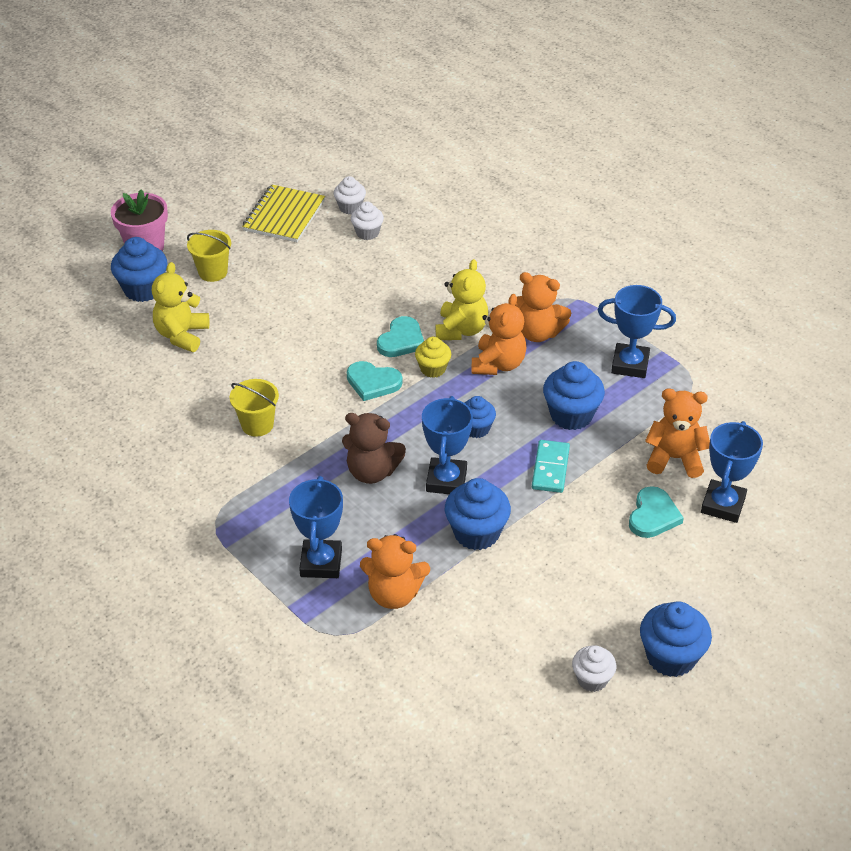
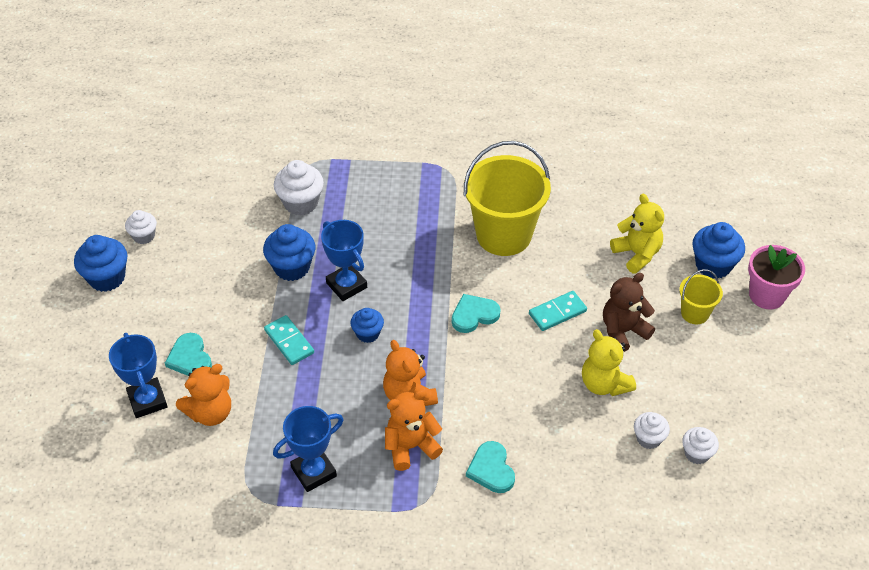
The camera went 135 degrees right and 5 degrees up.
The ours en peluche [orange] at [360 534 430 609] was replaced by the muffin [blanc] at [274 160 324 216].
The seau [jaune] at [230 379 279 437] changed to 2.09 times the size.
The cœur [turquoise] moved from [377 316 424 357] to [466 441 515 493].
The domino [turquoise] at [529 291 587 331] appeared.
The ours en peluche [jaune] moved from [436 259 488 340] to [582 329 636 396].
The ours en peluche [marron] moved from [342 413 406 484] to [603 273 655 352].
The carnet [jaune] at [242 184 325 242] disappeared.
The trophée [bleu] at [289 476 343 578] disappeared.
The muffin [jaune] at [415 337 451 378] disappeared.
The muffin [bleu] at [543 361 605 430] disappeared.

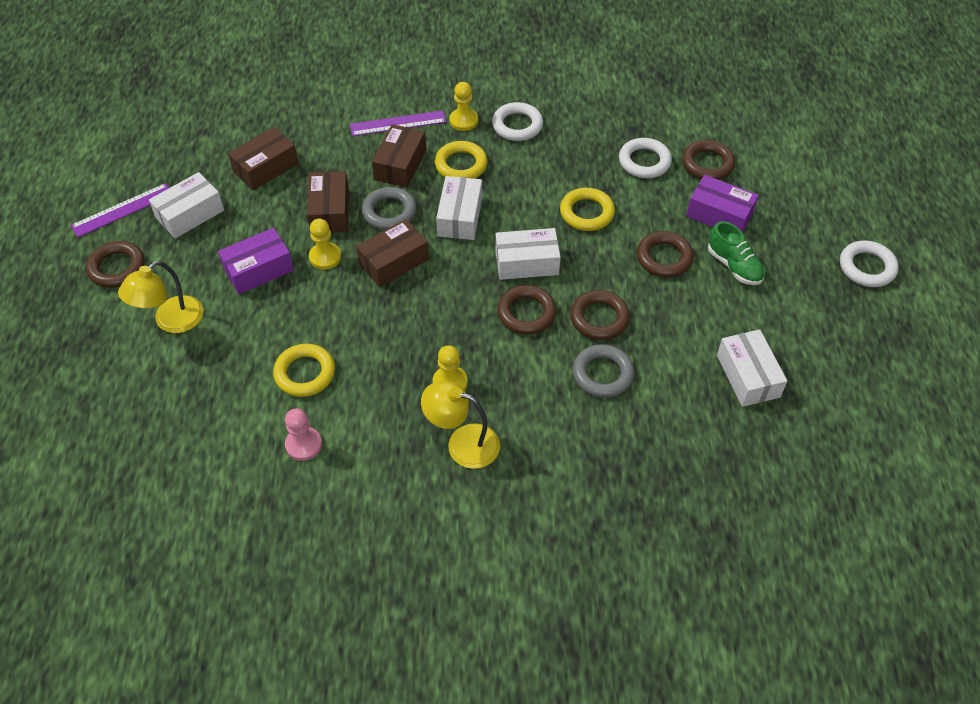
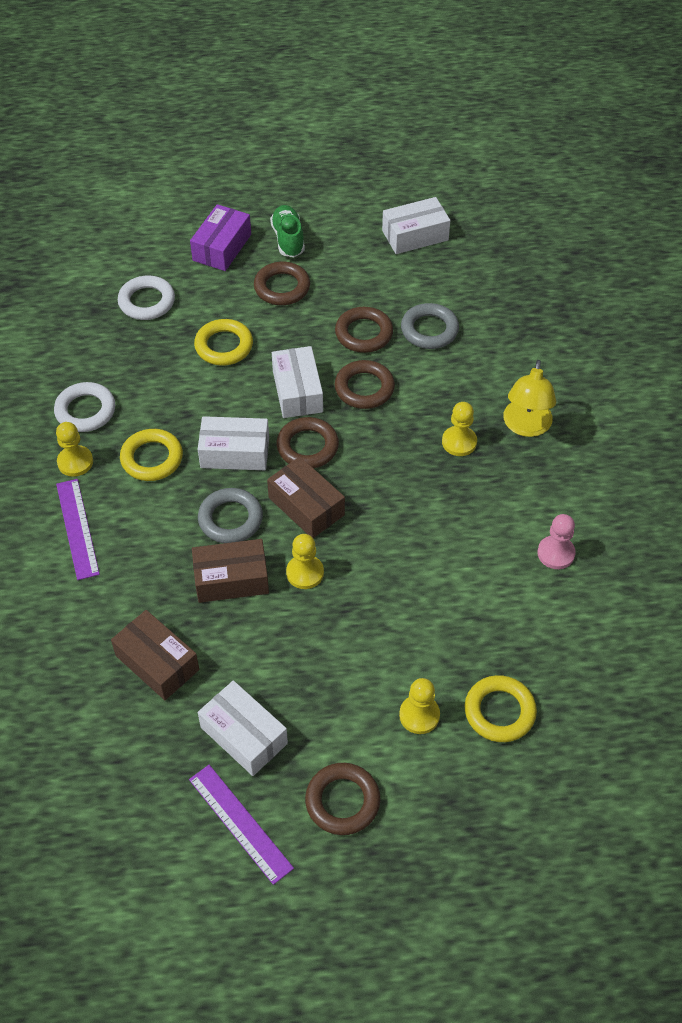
The camera went 95 degrees left and 0 degrees up.
The chaussure [vert] at [708 221 765 285] turned 60 degrees counterclockwise.
The anneau [marron] moved from [682 140 735 180] to [276 417 339 468].
The lampe [jaune] at [118 260 203 333] was replaced by the pion [jaune] at [399 678 440 734].
The anneau [jaune] moved from [273 344 335 397] to [465 675 537 742].
The boîte [violet] at [218 228 294 294] disappeared.
The boîte [marron] at [372 124 426 188] disappeared.
The anneau [blanc] at [840 240 899 287] disappeared.

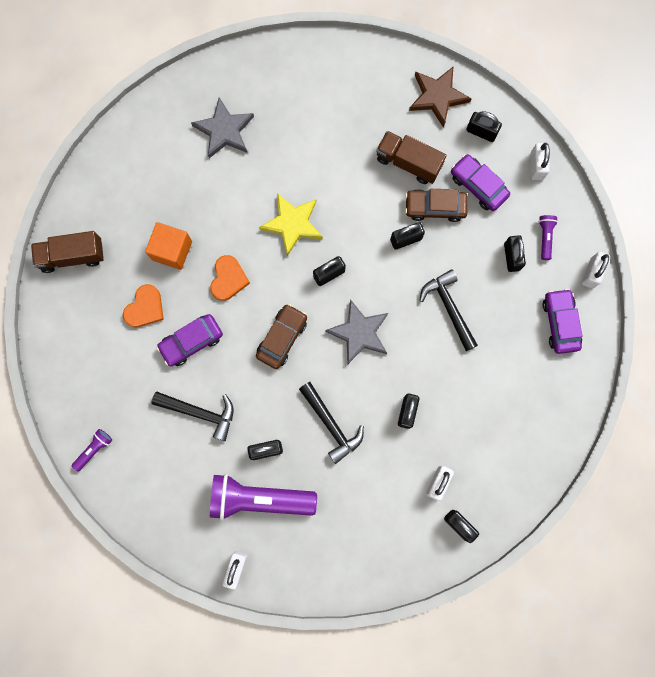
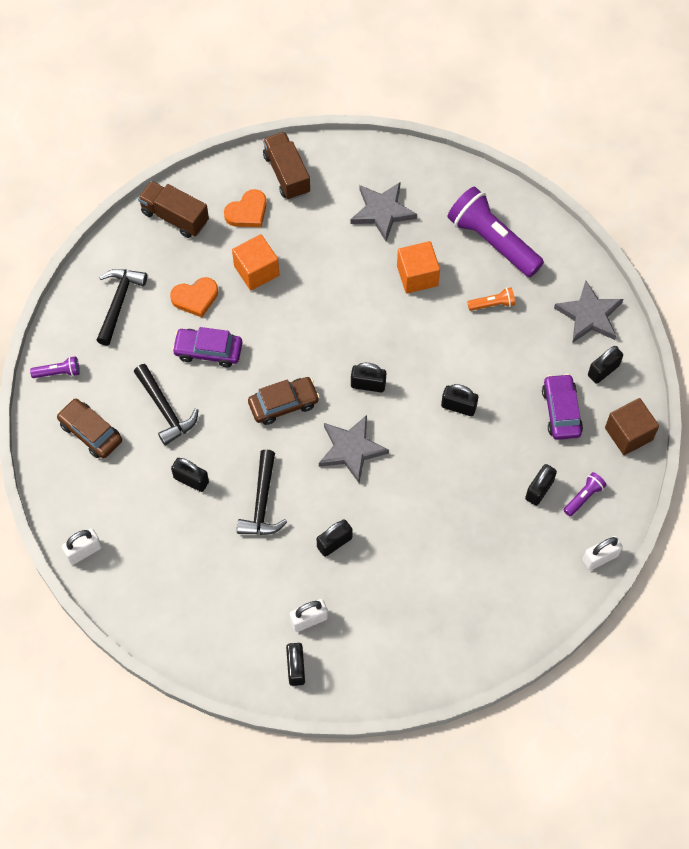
The camera went 40 degrees right and 15 degrees down.
The voiture [marron] moved from [405 189 468 222] to [57 399 122 458].
The marteau [noir] moved from [419 269 478 351] to [96 269 147 346].
The cœur [orange] moved from [210 255 250 301] to [224 189 267 227].
The camion [marron] moved from [376 131 446 184] to [263 132 310 200].
The cube [orange] at [397 241 440 293] appeared.
The lampe de poche [violet] moved from [210 474 317 520] to [447 187 544 277].
The lampe de poche [orange] at [467 287 515 311] appeared.
The étoile [marron] at [409 66 472 128] became the étoile [gris] at [554 280 623 342].
The cadenas [noir] at [466 111 502 142] turned 75 degrees clockwise.
The cadenas [blanc] at [531 143 550 180] was replaced by the cube [marron] at [605 398 659 455].
The étoile [jaune] at [259 193 323 256] disappeared.
The voiture [violet] at [543 289 583 354] disappeared.

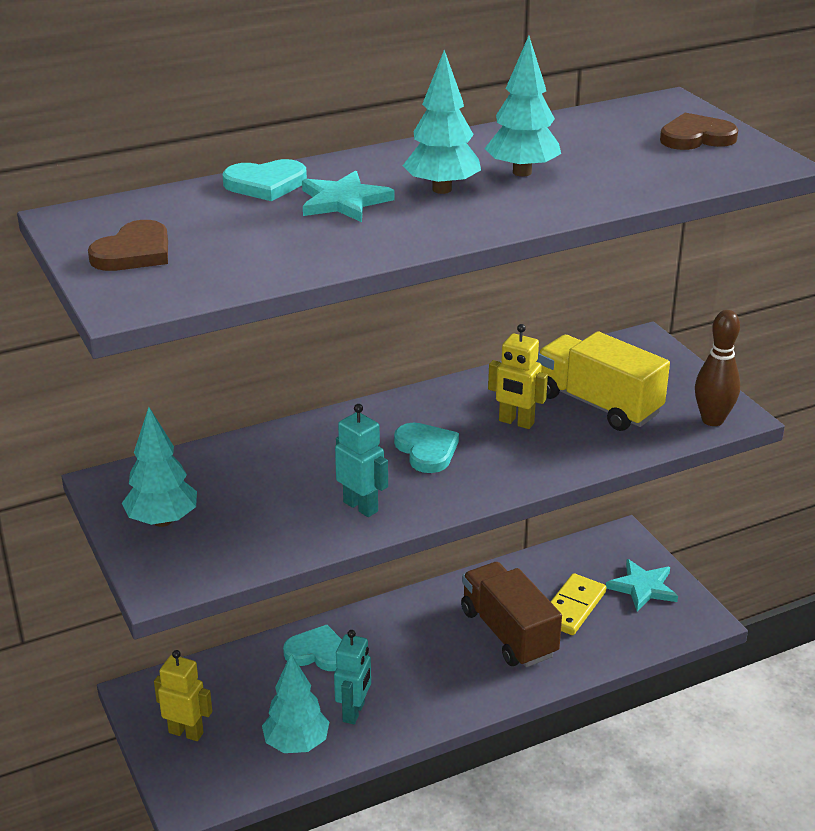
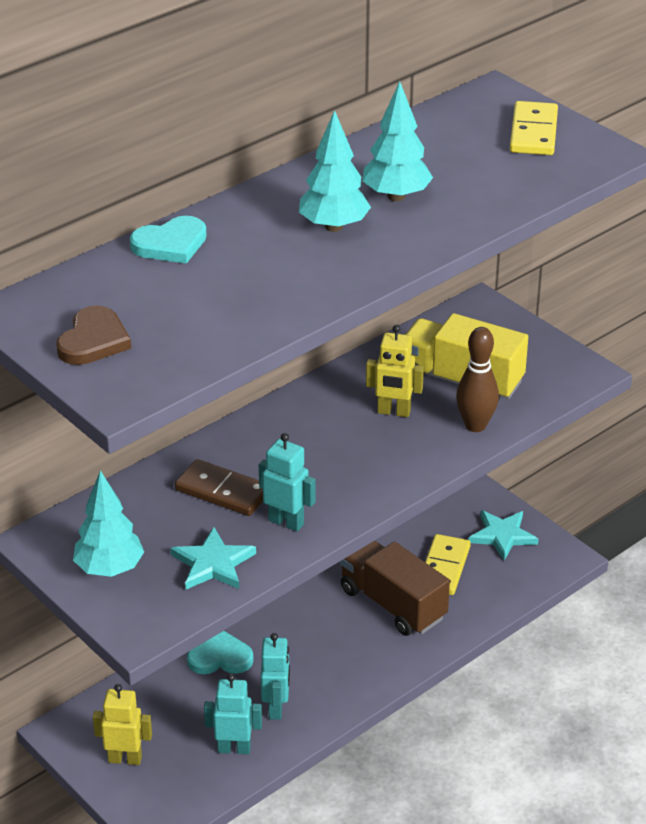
The camera went 15 degrees left and 5 degrees up.
The étoile [turquoise] moved from [302 170 394 222] to [170 527 256 590].
The domino [marron] at [175 459 263 516] appeared.
The arbre [turquoise] at [262 654 329 753] was replaced by the robot [turquoise] at [204 674 262 754].
The quille [marron] moved from [695 310 740 426] to [456 327 499 432].
The cœur [marron] at [660 113 739 150] was replaced by the domino [jaune] at [510 101 558 155].
The cœur [turquoise] at [394 423 459 473] disappeared.

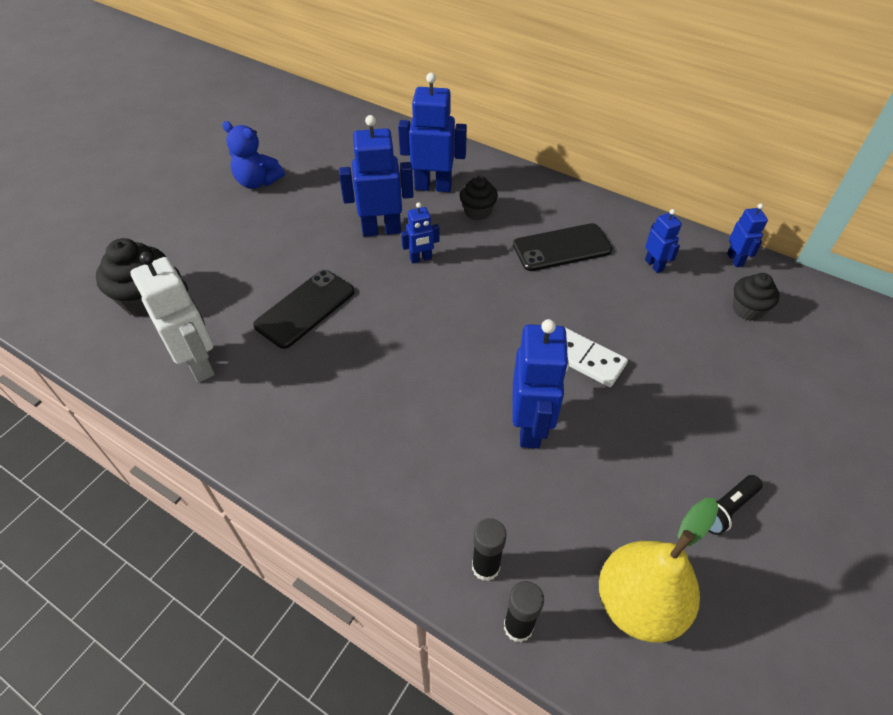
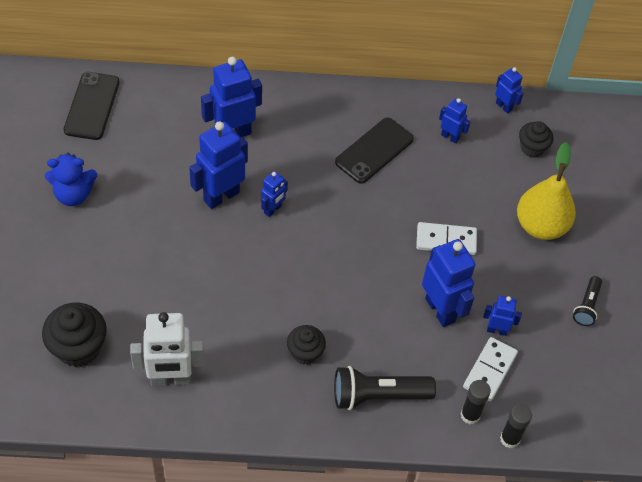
The camera went 35 degrees left and 5 degrees up.
The téléphone [noir] moved from [253 270 355 349] to [64 72 120 140].
The robot [blanc] at [130 252 215 382] turned 150 degrees clockwise.
The muffin [noir] moved from [460 175 498 221] to [287 325 326 365].
The lampe de poche [noir] at [334 366 436 410] appeared.
The domino [blanc] at [463 337 518 402] appeared.
The robot [bleu] at [483 296 522 336] appeared.
The poire [jaune] moved from [599 498 719 643] to [517 142 576 240].

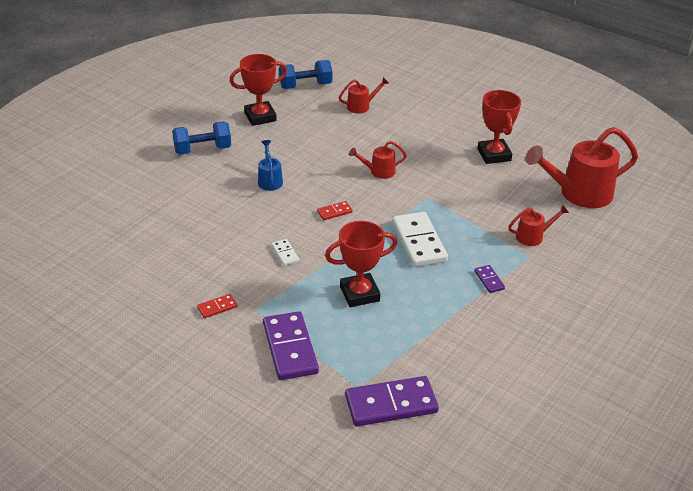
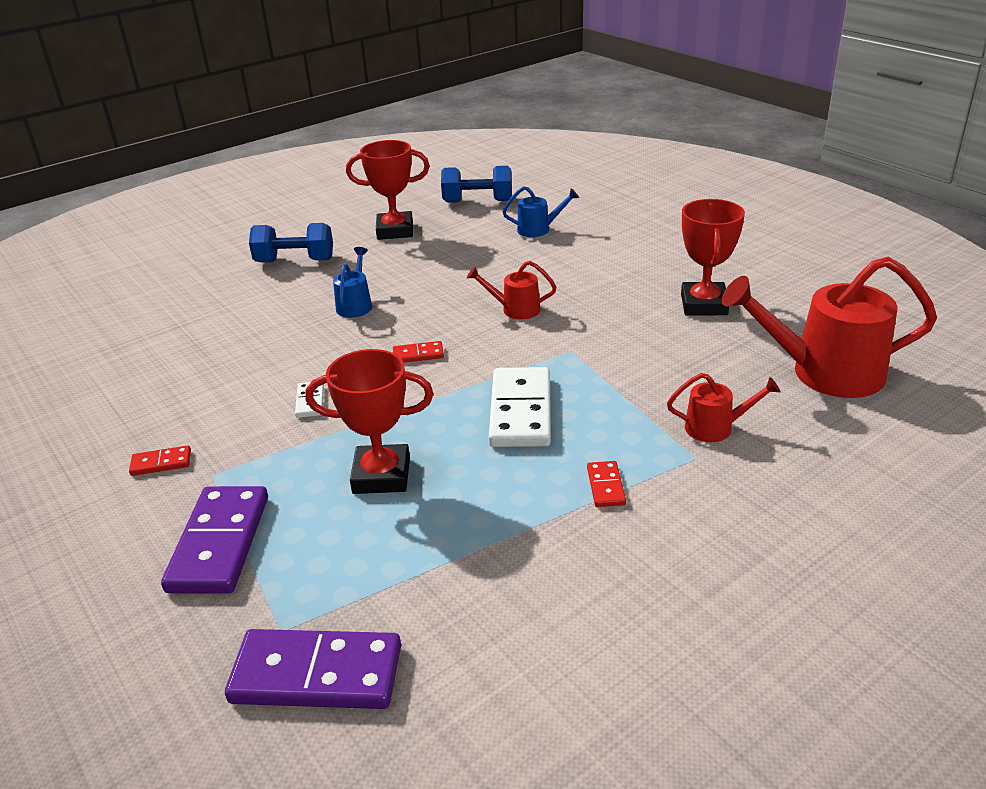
The camera went 20 degrees right and 5 degrees down.
The arrosoir [rouge] at [339 77 389 114] became the arrosoir [bleu] at [502 186 579 237].
The domino [violet] at [474 265 505 293] became the domino [rouge] at [587 461 626 507].

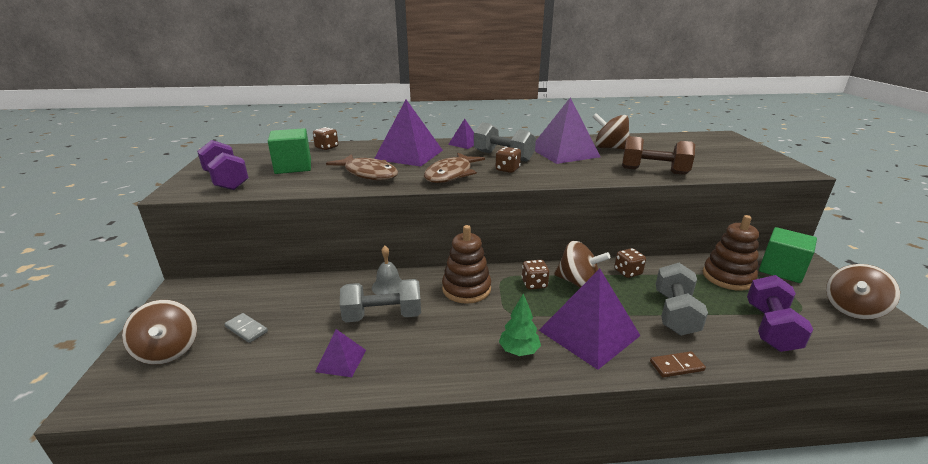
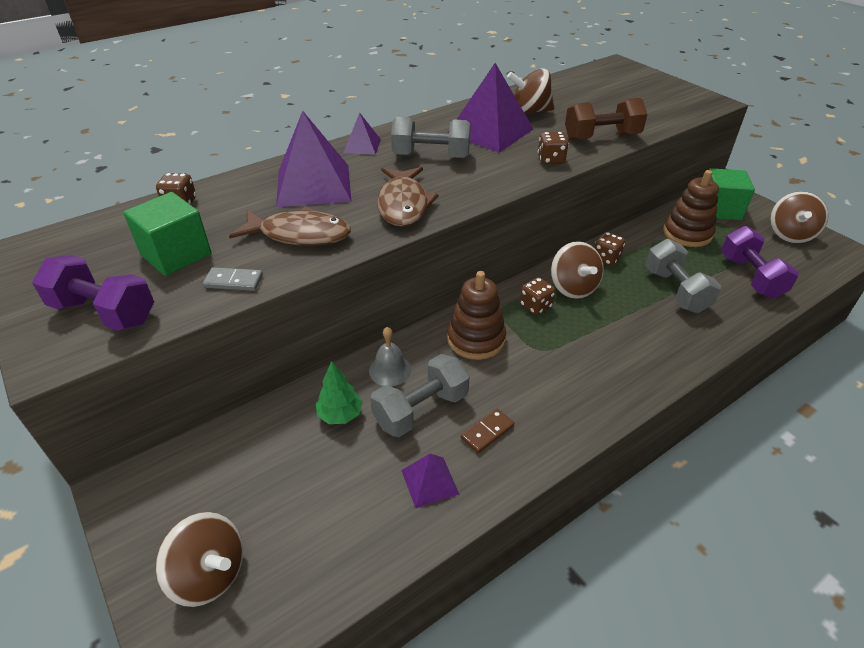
The camera went 30 degrees left and 15 degrees up.
The domino [gris] moved from [224 313 268 343] to [203 267 263 291].
The arbre [vert] moved from [499 293 541 356] to [316 361 362 424].
The domino [marron] moved from [650 351 706 378] to [461 408 514 453].
The dé [marron] moved from [496 146 521 173] to [538 132 569 164].
The toupie [marron] at [554 241 610 288] turned 75 degrees clockwise.
The pyramide [violet] at [539 269 641 370] disappeared.

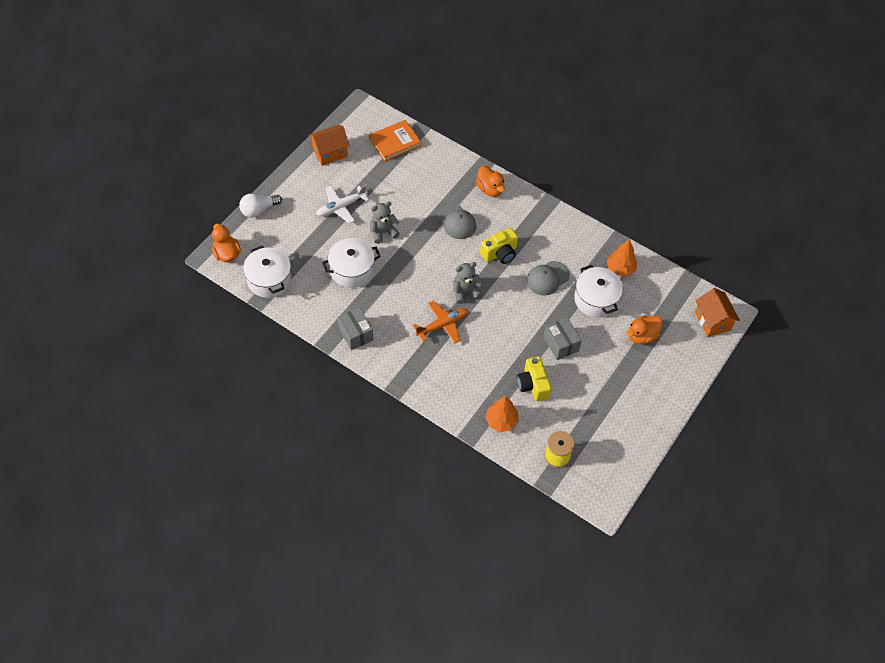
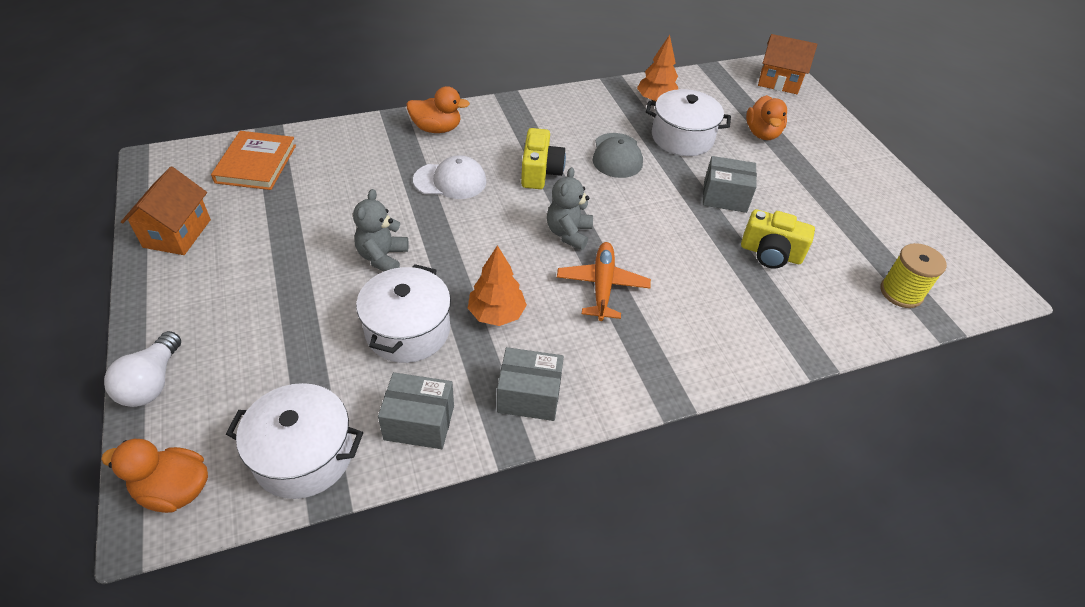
The camera went 55 degrees left and 10 degrees down.
The boîte [gris] at [378 372 454 449] appeared.
The casquette [gris] at [437 204 476 239] became the casquette [blanc] at [413 155 487 199].
The arbre [orange] moved from [485 396 519 432] to [468 245 527 326].
The avion [blanc] at [316 185 369 224] disappeared.

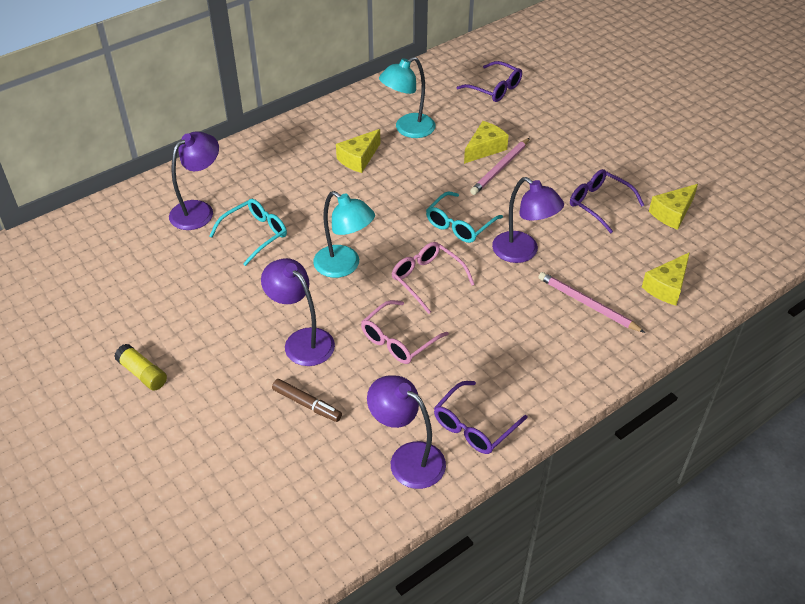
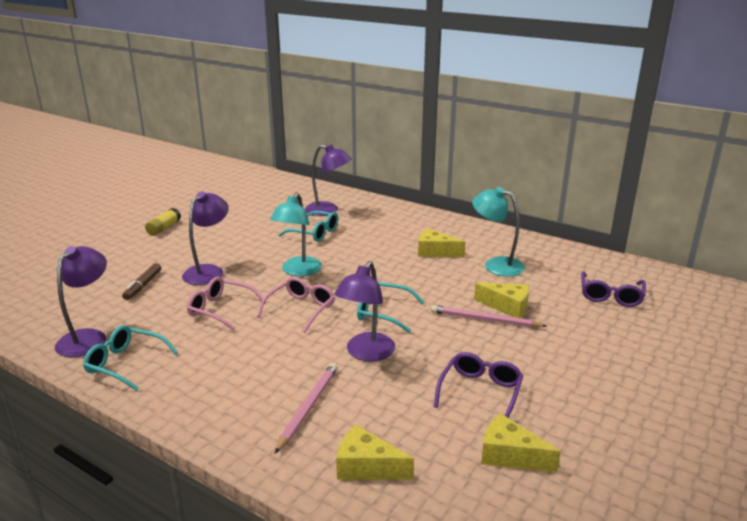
The camera went 70 degrees right and 20 degrees down.
The lunettes [violet] at [434 381 528 454] became the lunettes [turquoise] at [83 325 178 391].

